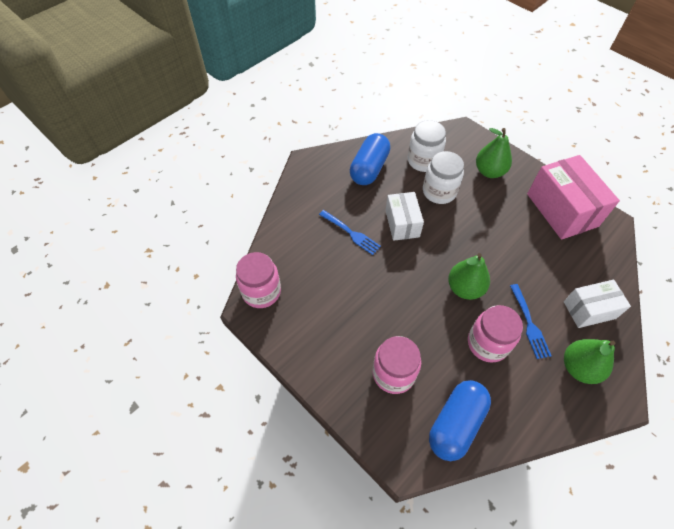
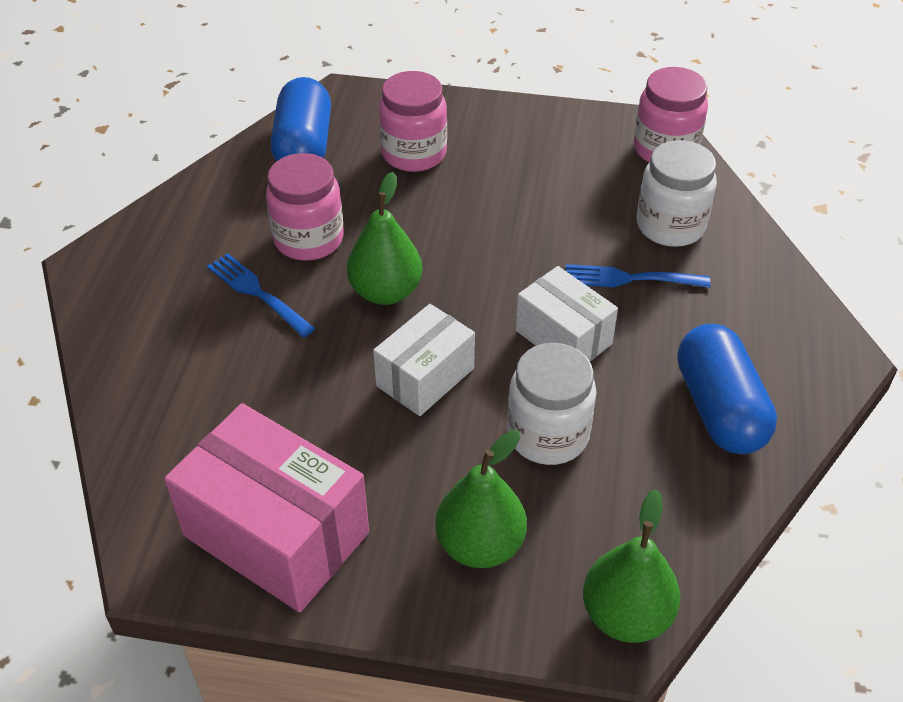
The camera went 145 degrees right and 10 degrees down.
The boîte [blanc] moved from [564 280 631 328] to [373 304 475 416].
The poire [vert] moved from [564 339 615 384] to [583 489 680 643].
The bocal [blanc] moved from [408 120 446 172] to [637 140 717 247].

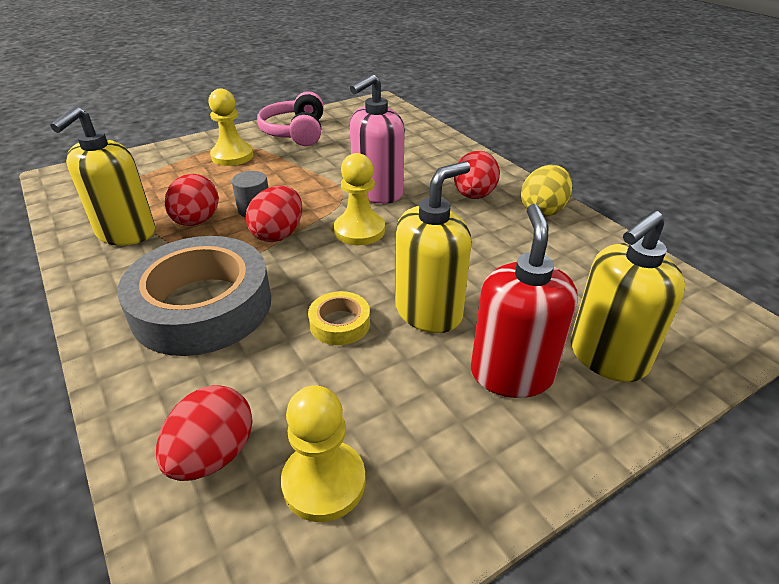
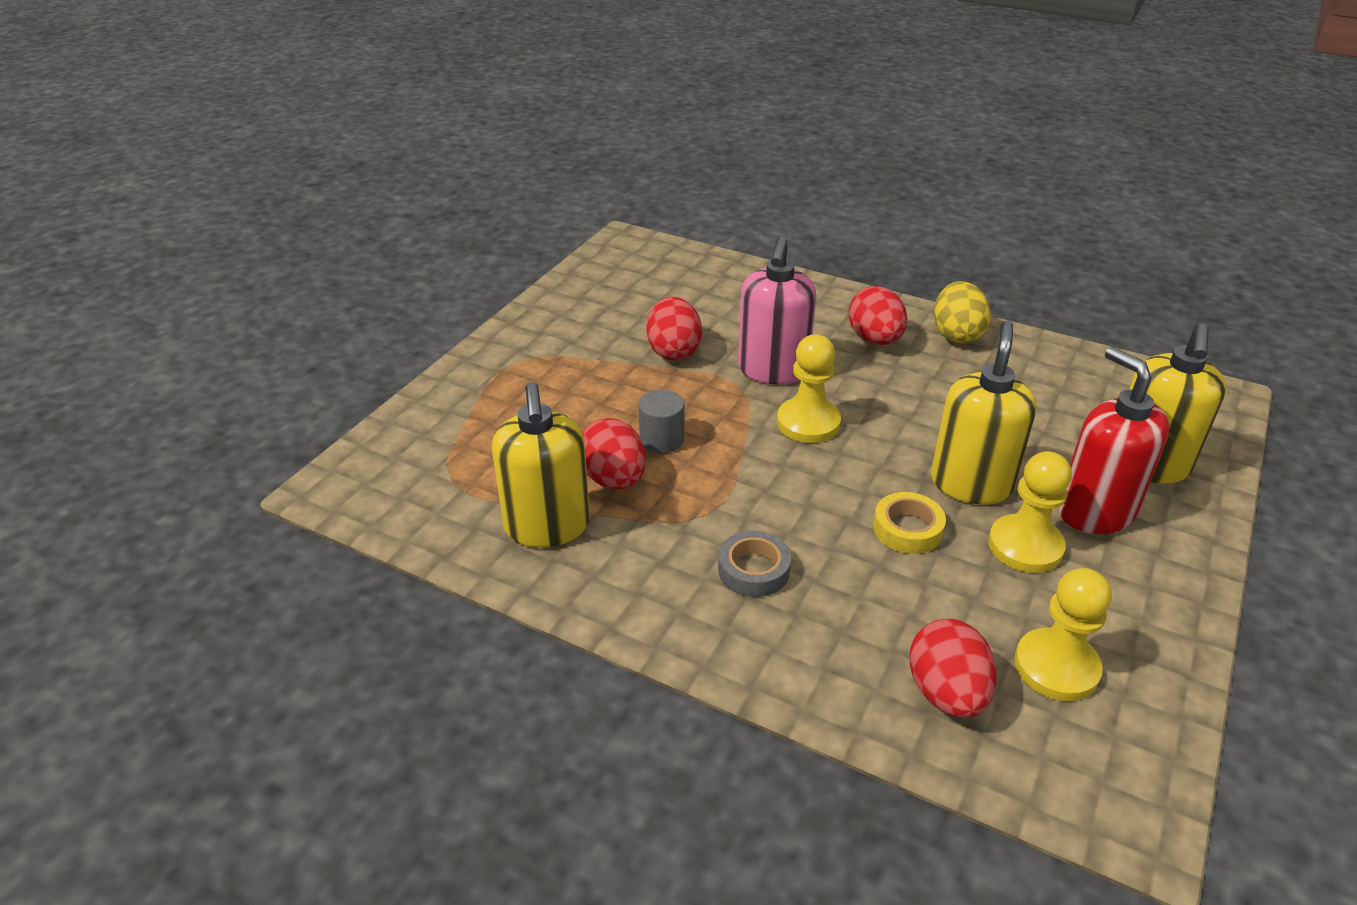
The camera went 30 degrees left and 0 degrees up.
The œuf [rouge] moved from [246 186 302 242] to [646 297 702 361].
The ruban adhésif [gris] at [117 236 271 356] changed to 0.43 times the size.
The pion [jaune] moved from [208 89 254 166] to [988 451 1072 573].
The casque audio [rose] at [257 91 324 146] disappeared.

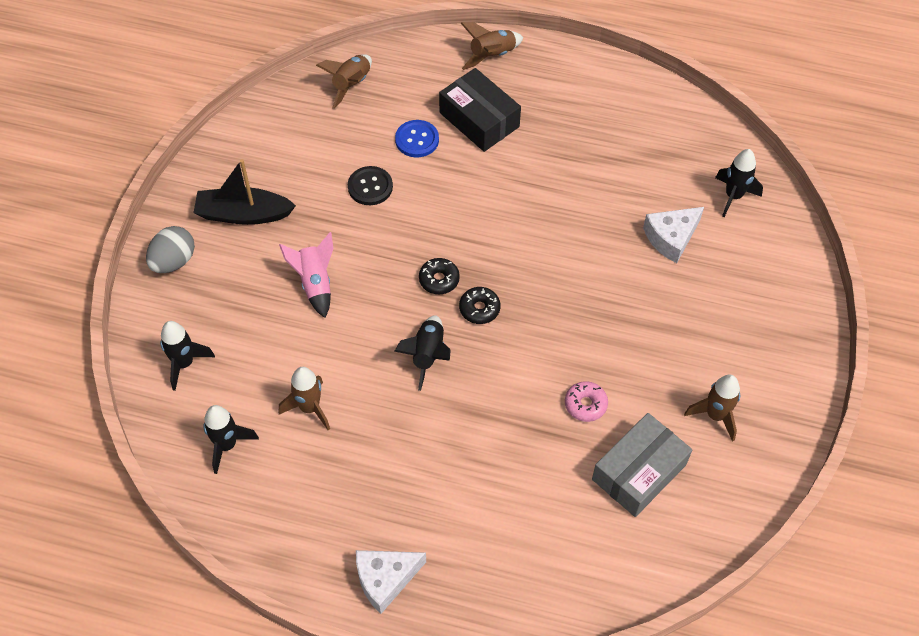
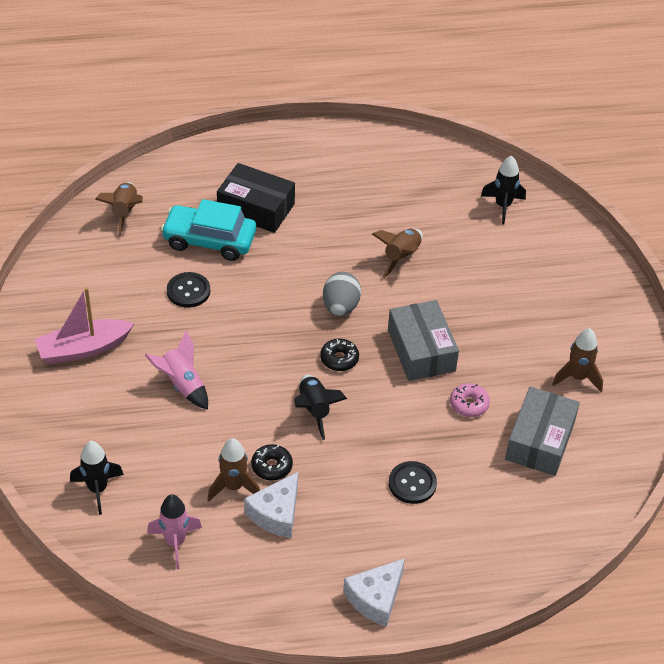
The camera went 25 degrees left and 10 degrees down.
The bateau [noir] at [193 159 296 225] became the bateau [rose] at [35 287 134 364].
The fusée [noir] at [203 405 259 474] became the fusée [rose] at [147 494 202 569].
The bouton [bleu] at [395 120 439 157] was replaced by the voiture [turquoise] at [161 199 256 261].
The fromage [blanc] moved from [643 207 704 263] to [244 472 298 538].
The beignet [noir] moved from [419 258 460 294] to [251 444 293 480].
The œuf [gris] moved from [146 226 195 273] to [323 272 361 316].
The fusée [marron] moved from [461 22 523 70] to [372 229 423 278].
The boîte [gris] at [388 300 459 381] appeared.
The bouton [noir] at [389 461 437 504] appeared.

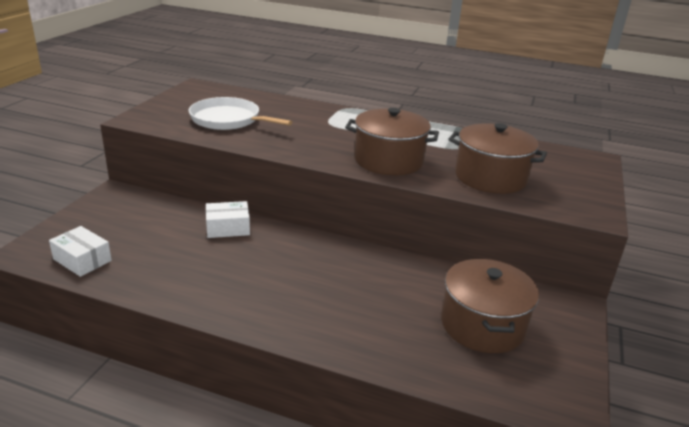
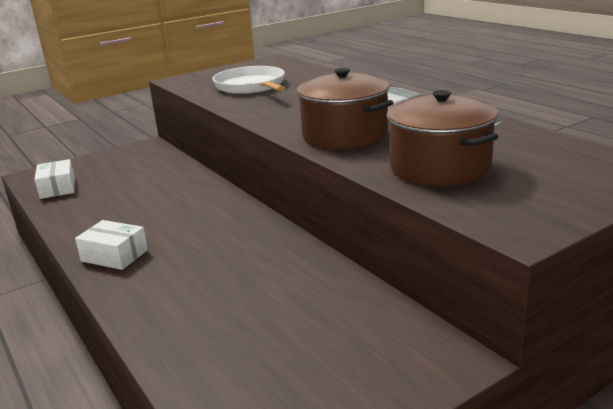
The camera went 40 degrees right and 5 degrees down.
The boîte [blanc] moved from [206 201 250 238] to [75 220 148 270].
The marmite [marron] at [441 259 539 353] disappeared.

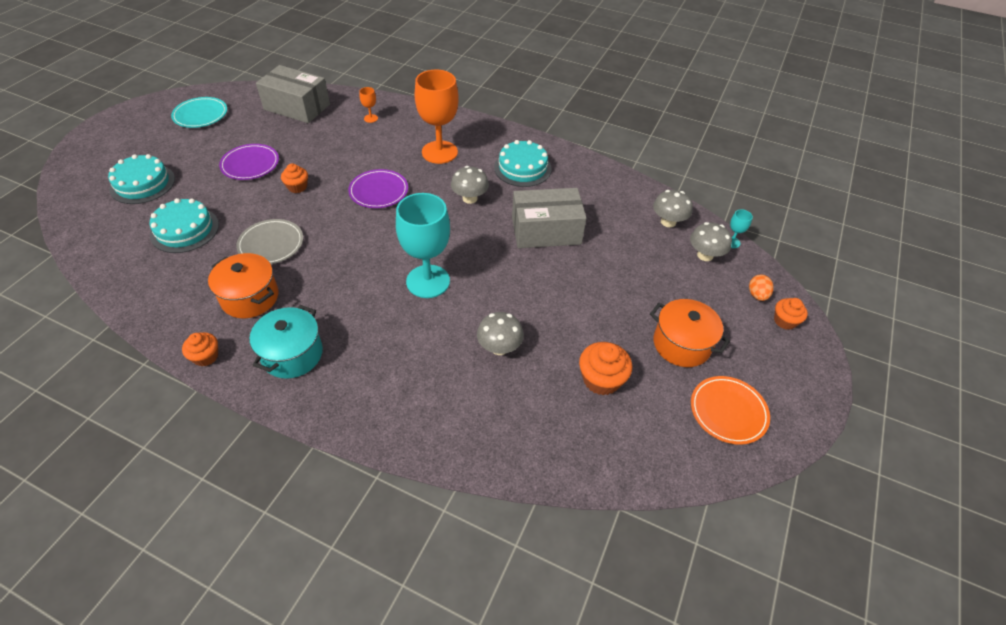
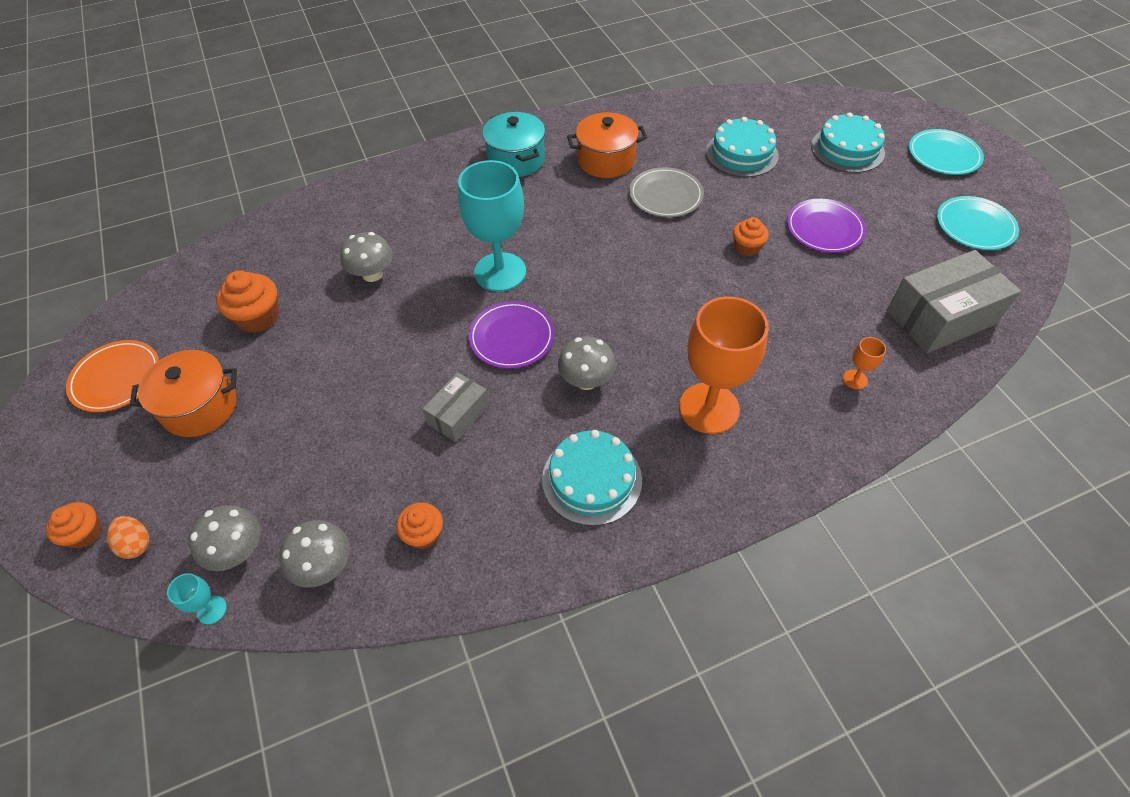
The camera went 135 degrees right and 5 degrees up.
The muffin [orange] moved from [182 332 218 366] to [396 503 443 549].
The boîte [gris] at [512 188 587 248] changed to 0.56 times the size.
The assiette [violet] moved from [348 169 408 208] to [469 301 555 369].
The assiette [turquoise] at [909 129 984 175] appeared.

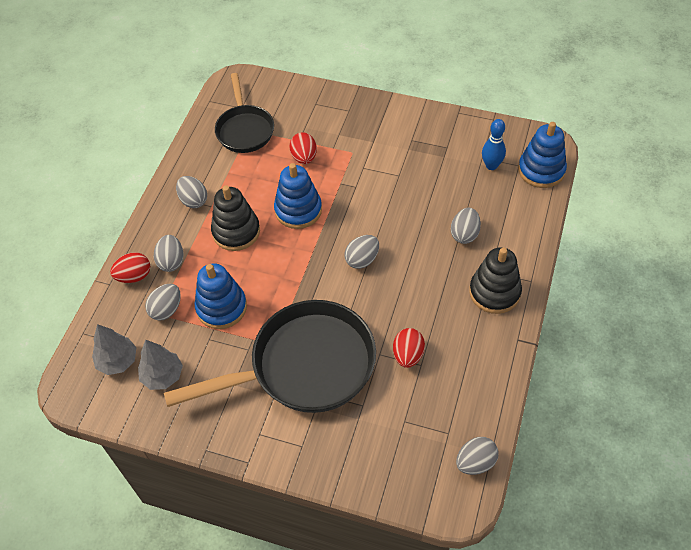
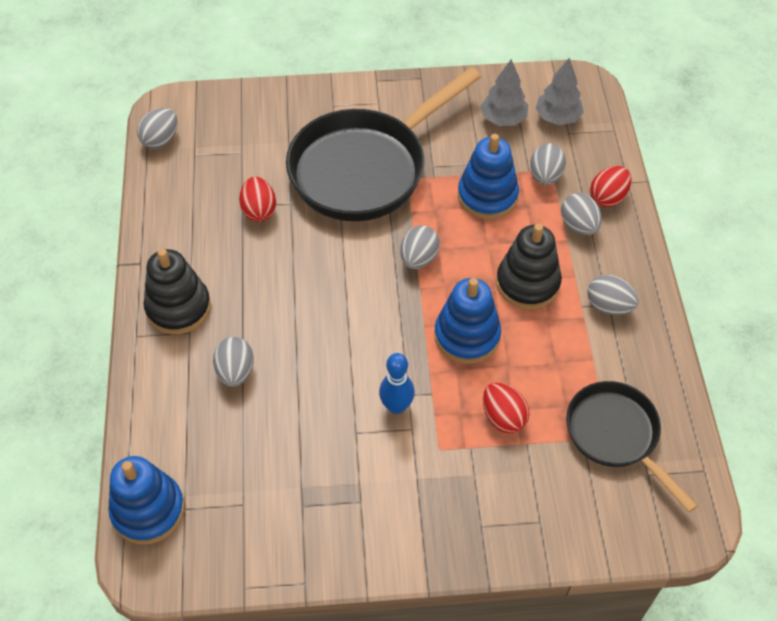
The camera went 155 degrees right and 0 degrees up.
The quille [bleu] moved from [482 119 506 170] to [379 353 415 414].
The œuf [gris] moved from [345 235 379 269] to [400 225 440 269].

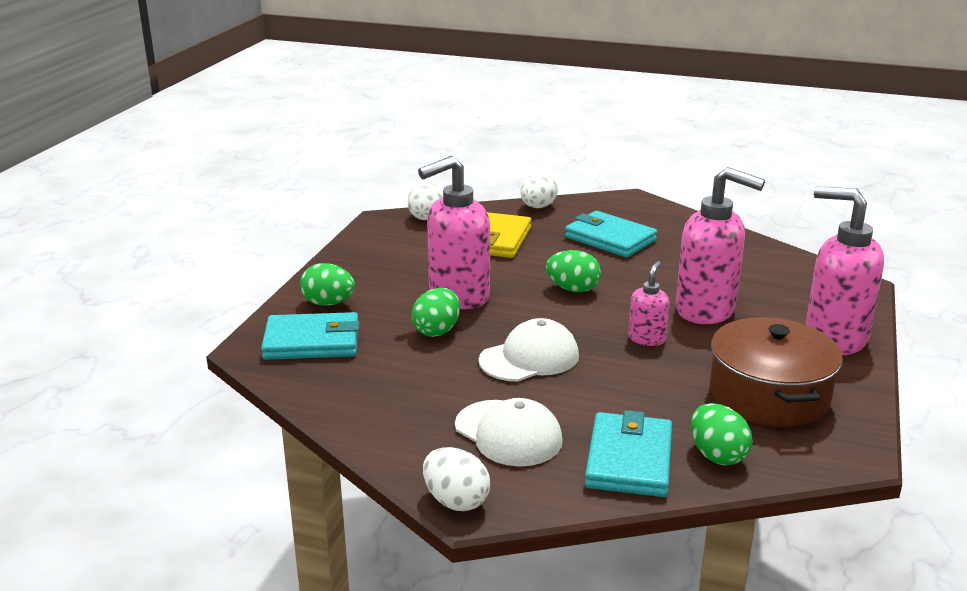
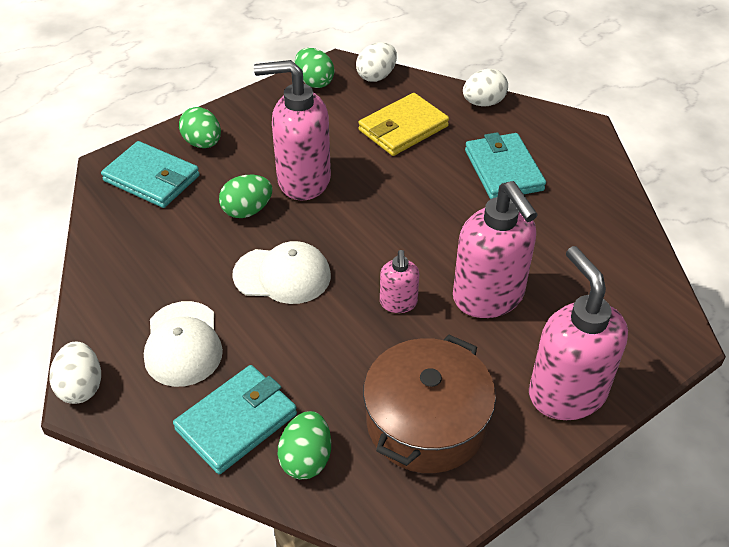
The camera went 35 degrees right and 20 degrees up.
The œuf [vert] moved from [546 250 601 292] to [295 48 334 88].
The distributeur de savon [rose] at [628 261 670 346] turned 120 degrees clockwise.

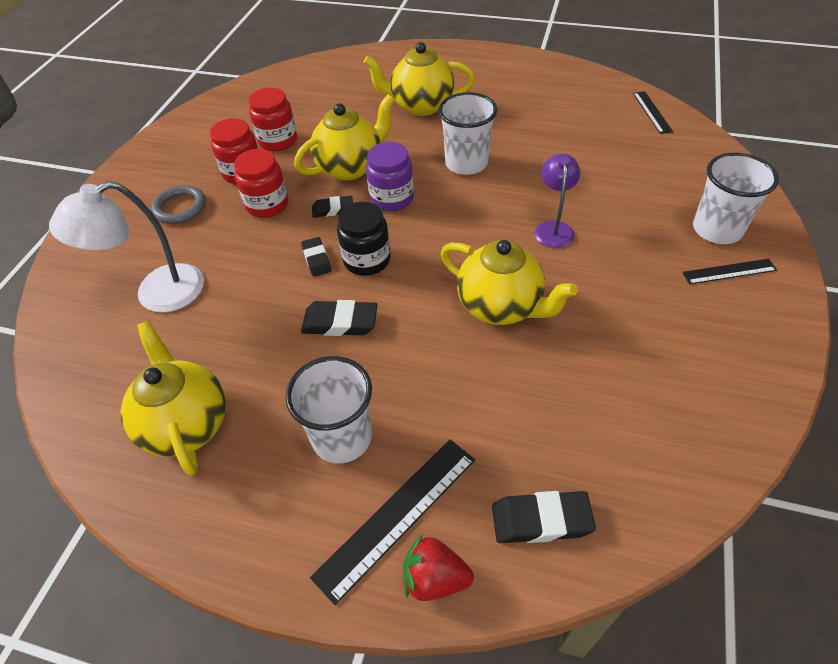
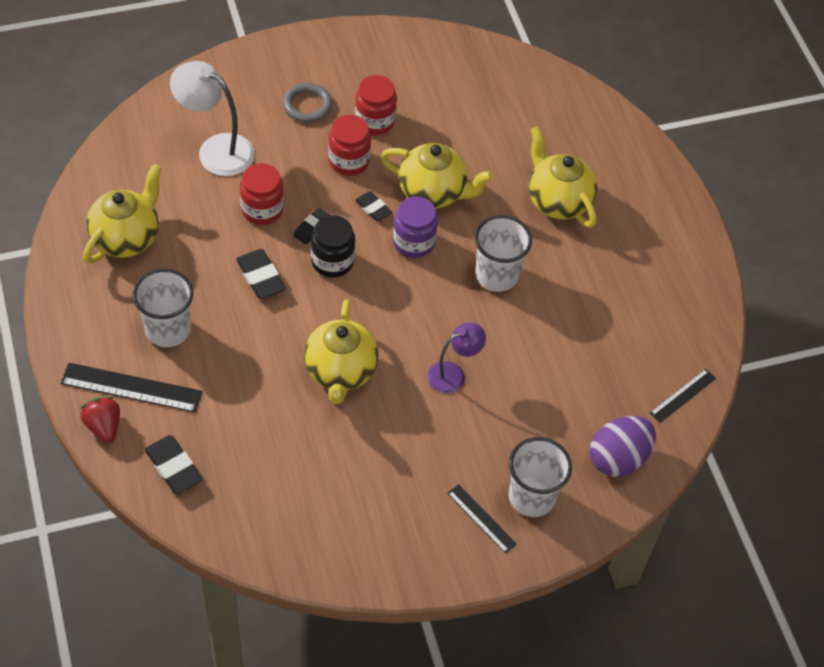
The camera went 50 degrees right and 5 degrees up.
The bocal [rouge] moved from [249 88 297 151] to [240 163 284 225].
The œuf [violet] at [590 416 656 477] appeared.

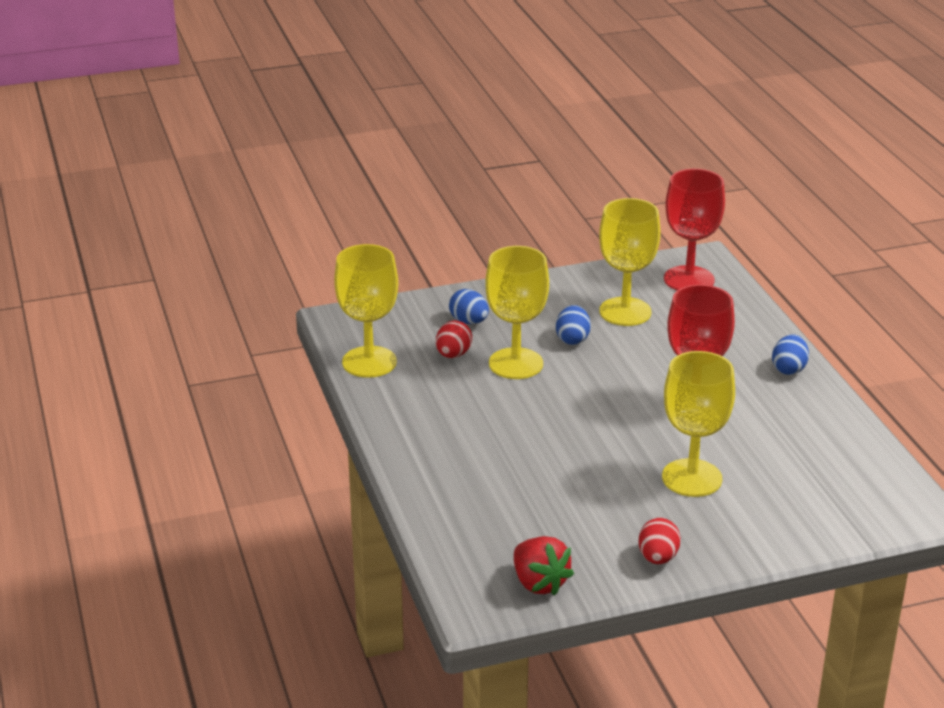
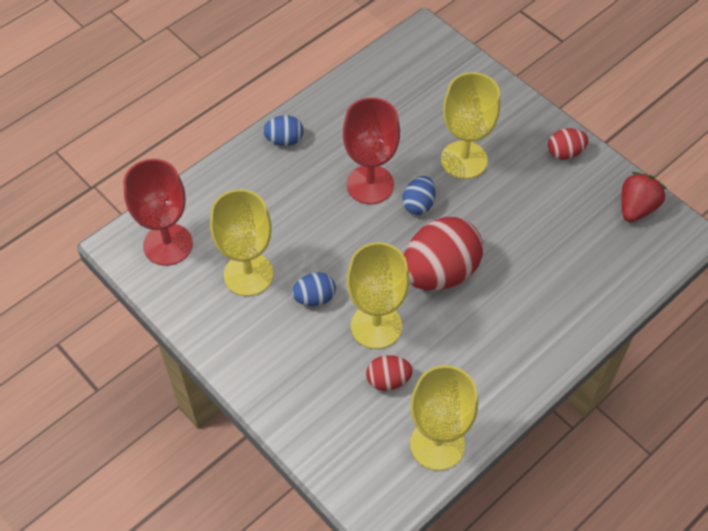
The camera went 115 degrees left and 25 degrees up.
The œuf [bleu] moved from [449 289 489 324] to [403 176 436 215].
The œuf [rouge] at [404 217 483 291] appeared.

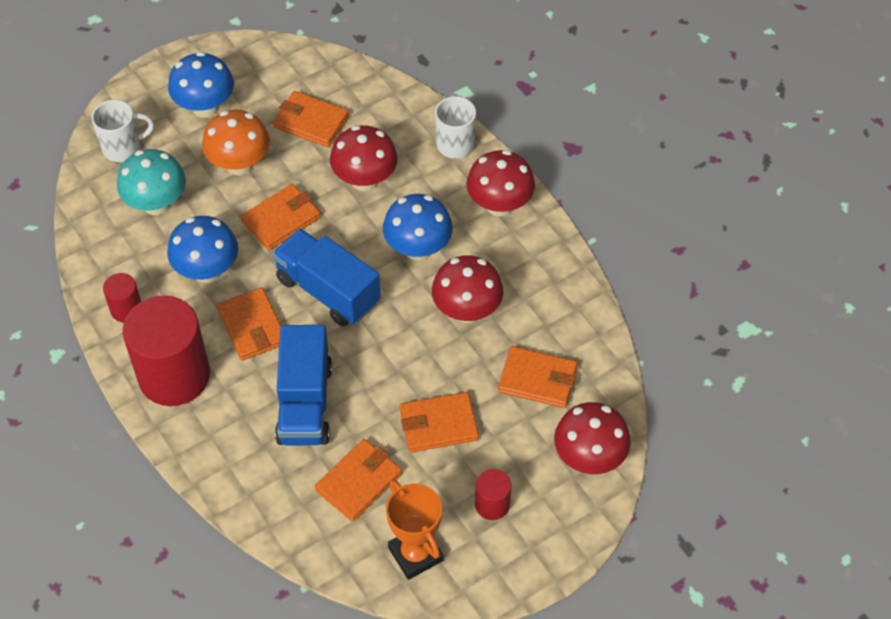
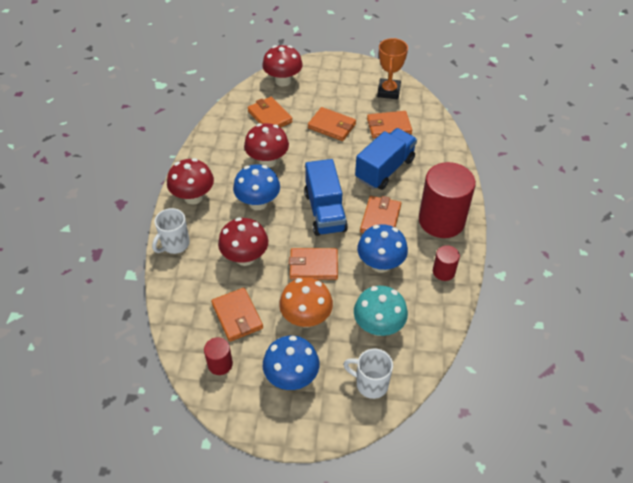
The camera went 140 degrees left and 5 degrees down.
The cylindre [rouge] moved from [475 469 511 520] to [204 337 233 375].

